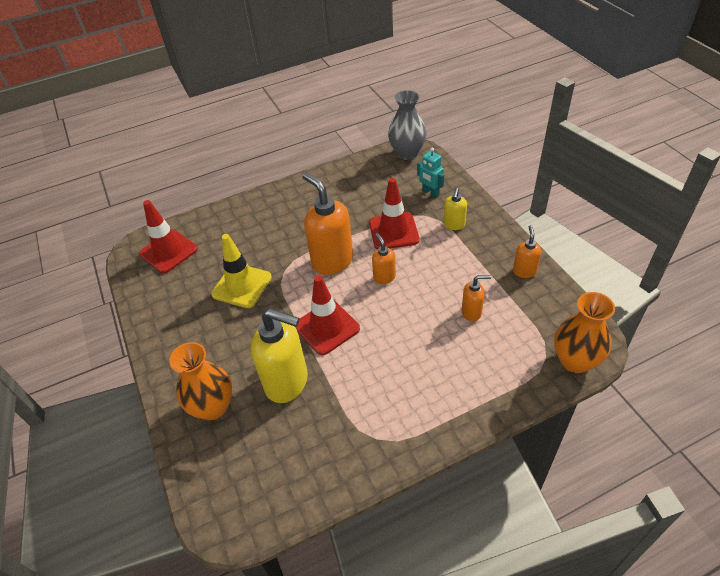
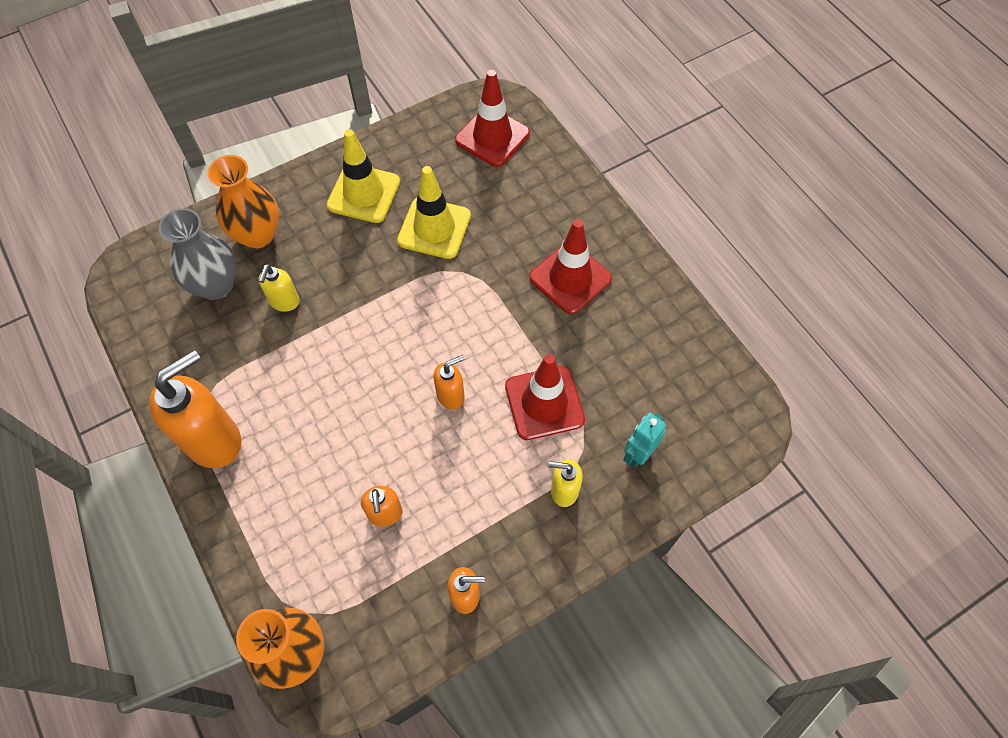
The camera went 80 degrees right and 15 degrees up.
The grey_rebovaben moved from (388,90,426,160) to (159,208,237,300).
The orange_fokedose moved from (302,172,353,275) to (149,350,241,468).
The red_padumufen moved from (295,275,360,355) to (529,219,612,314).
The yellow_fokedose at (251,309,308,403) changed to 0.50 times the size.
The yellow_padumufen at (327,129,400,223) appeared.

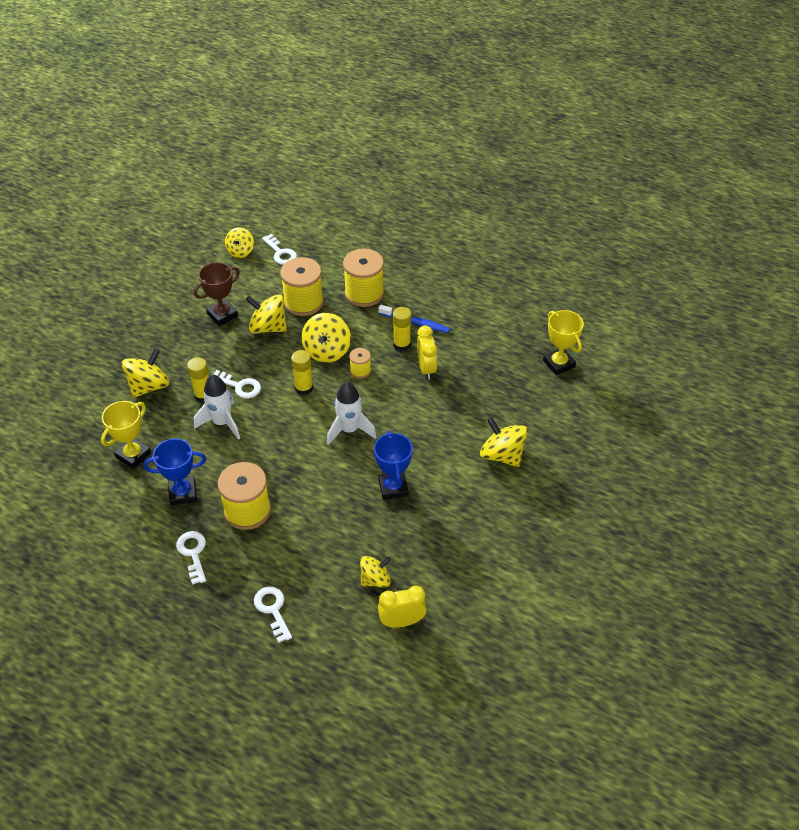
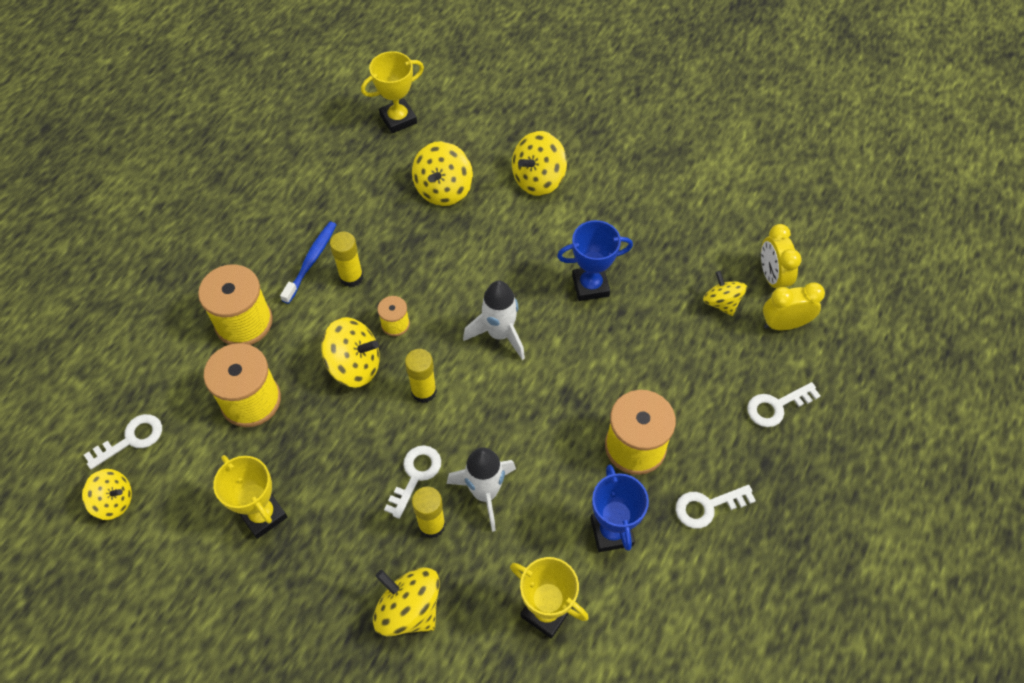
The camera went 90 degrees left and 10 degrees up.
The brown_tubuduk at (194,262,240,326) became the yellow_tubuduk at (213,455,287,539).
The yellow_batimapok moved from (246,294,287,334) to (412,141,473,206).
The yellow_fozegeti moved from (417,325,437,379) to (763,283,825,330).

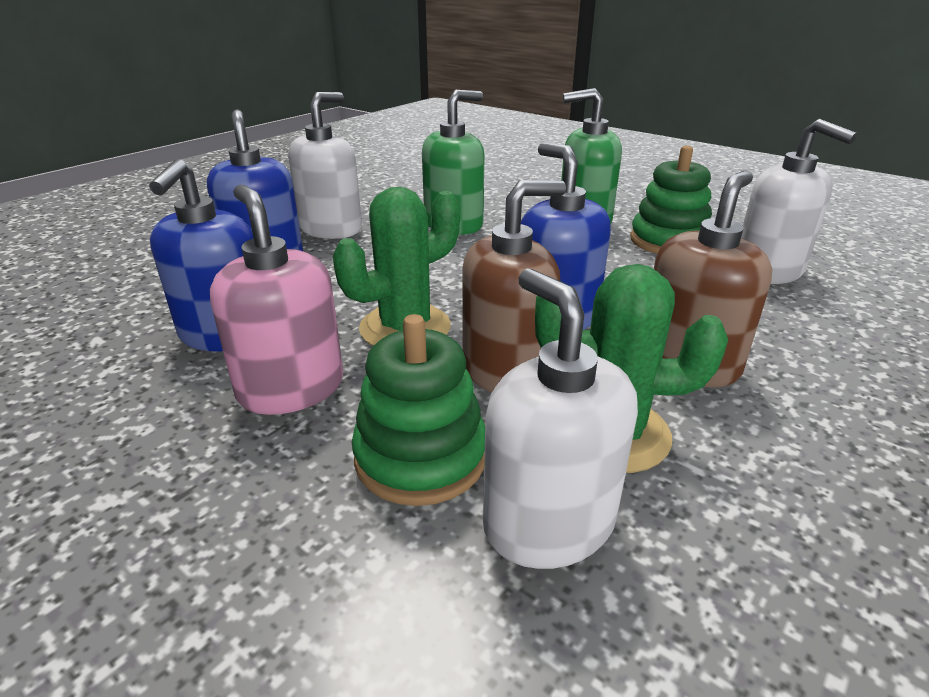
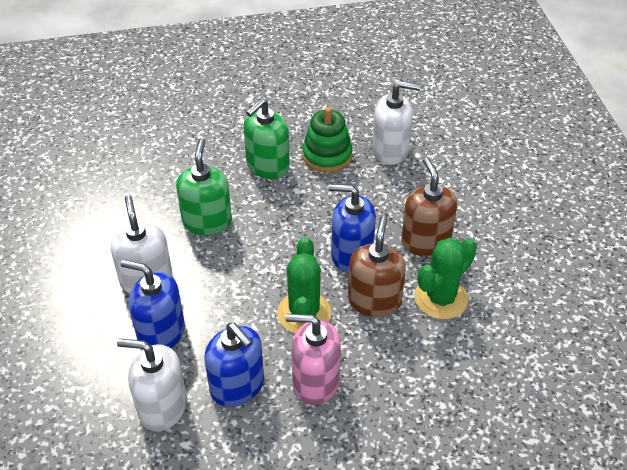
The camera went 50 degrees left and 15 degrees up.
The white_fokedose moved from (483,268,638,569) to (117,339,187,432).
The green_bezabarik at (352,314,485,506) disappeared.

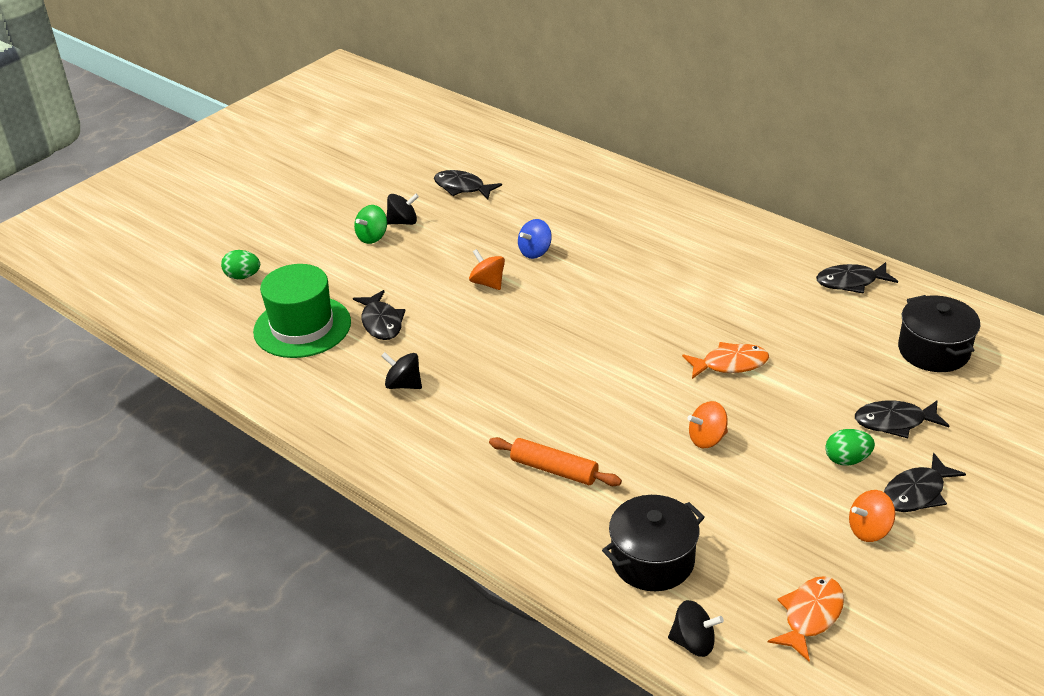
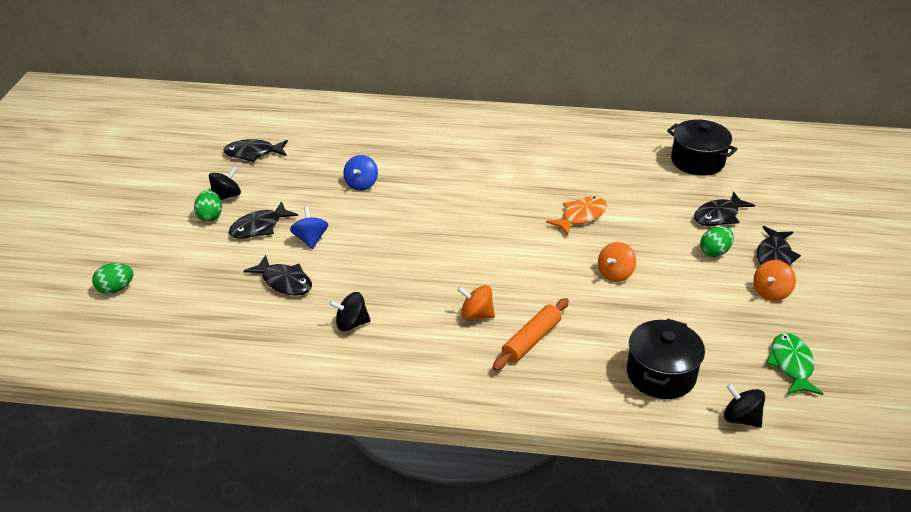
The camera went 35 degrees left and 0 degrees up.
The green_batimapok at (354,205,387,244) was replaced by the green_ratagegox at (194,190,222,222).
The orange_batimapok moved from (469,249,505,290) to (457,285,495,320).
The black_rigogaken moved from (816,262,898,294) to (229,201,298,239).
The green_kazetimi at (253,264,351,358) disappeared.
The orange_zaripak at (489,437,622,486) turned 45 degrees counterclockwise.
The orange_rigogaken at (768,576,844,662) became the green_rigogaken at (766,333,824,395).
The black_batimapok at (668,600,724,657) turned 120 degrees counterclockwise.
The blue_batimapok at (290,206,328,249) appeared.

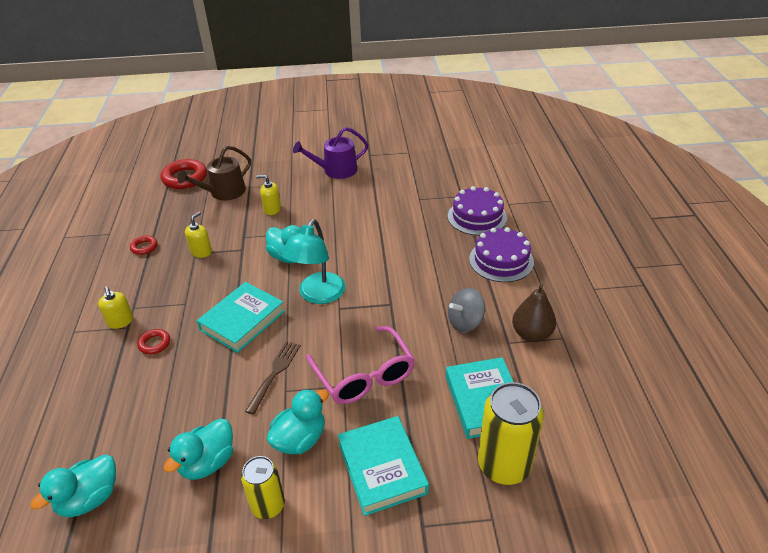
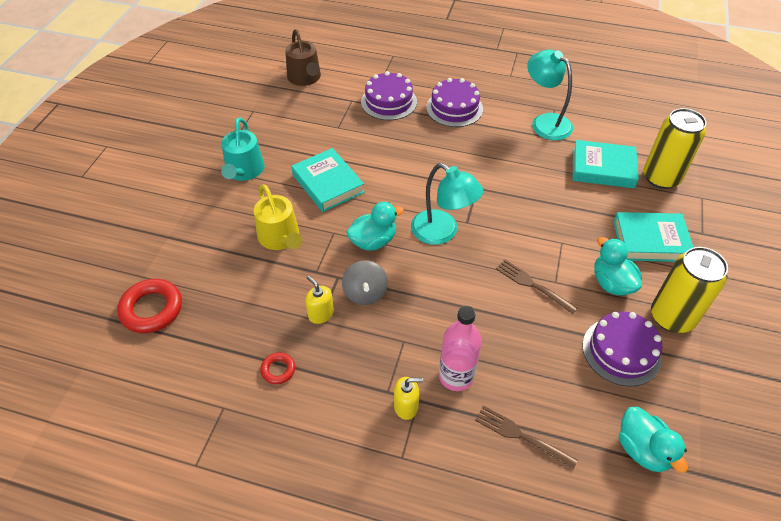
The camera went 70 degrees left and 10 degrees up.
The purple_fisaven at (293,127,368,179) became the turquoise_fisaven at (221,117,265,181).
The brown_fisaven moved from (177,146,251,200) to (285,29,321,86).
The yellow_fokedose at (256,175,281,215) was replaced by the yellow_fisaven at (254,184,302,250).
The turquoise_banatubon moved from (197,282,285,353) to (291,148,364,212).
The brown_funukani at (512,284,556,342) was replaced by the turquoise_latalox at (527,50,573,140).
The grey_batimapok moved from (448,288,485,332) to (342,260,388,305).
The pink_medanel at (306,326,415,404) disappeared.
The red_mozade at (137,329,170,354) was replaced by the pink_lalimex at (439,306,482,391).
The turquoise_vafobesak at (163,419,233,480) was replaced by the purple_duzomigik at (583,311,662,386).
The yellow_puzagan at (241,456,285,519) changed to 1.62 times the size.
The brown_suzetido at (475,405,578,469) appeared.

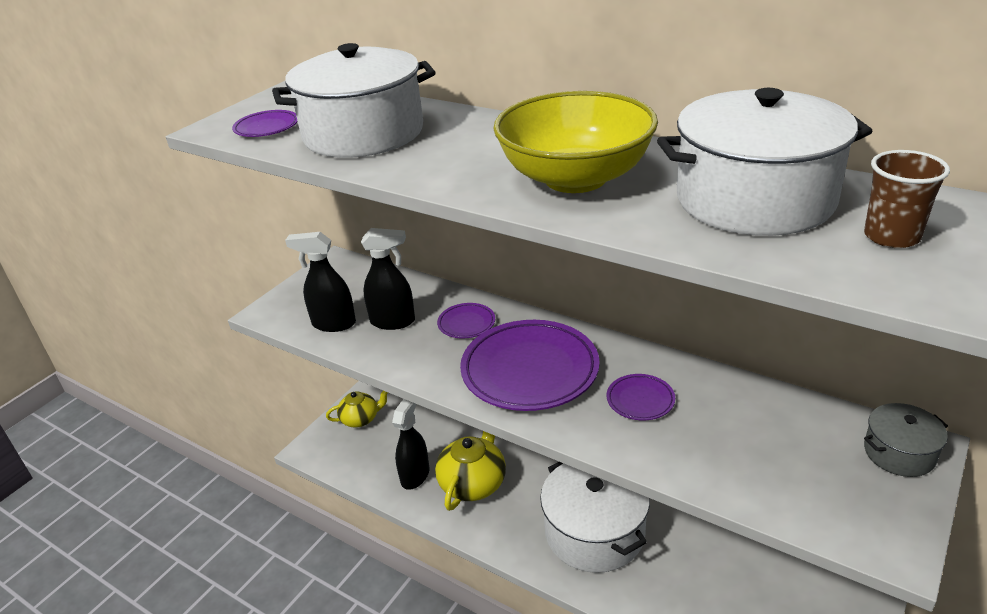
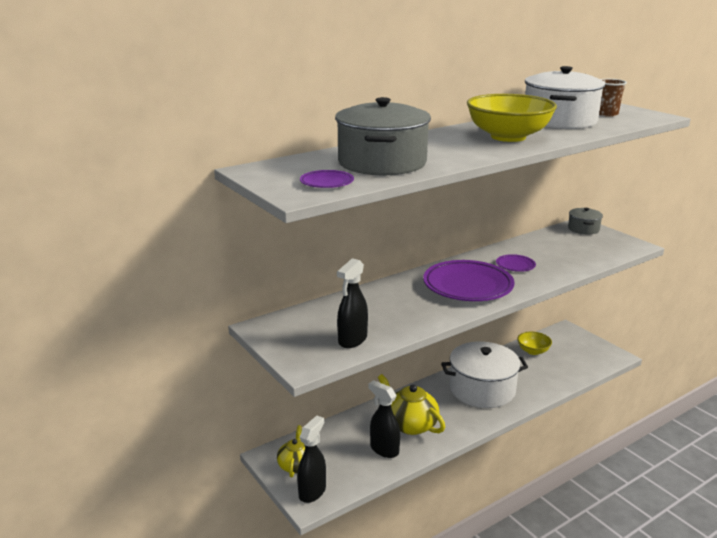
The camera went 70 degrees left and 10 degrees down.
The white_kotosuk at (272,43,435,158) became the grey_kotosuk at (335,97,431,175).
The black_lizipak moved from (361,228,415,330) to (297,415,326,503).
The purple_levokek at (437,303,495,338) disappeared.
The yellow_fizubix at (517,332,552,355) appeared.

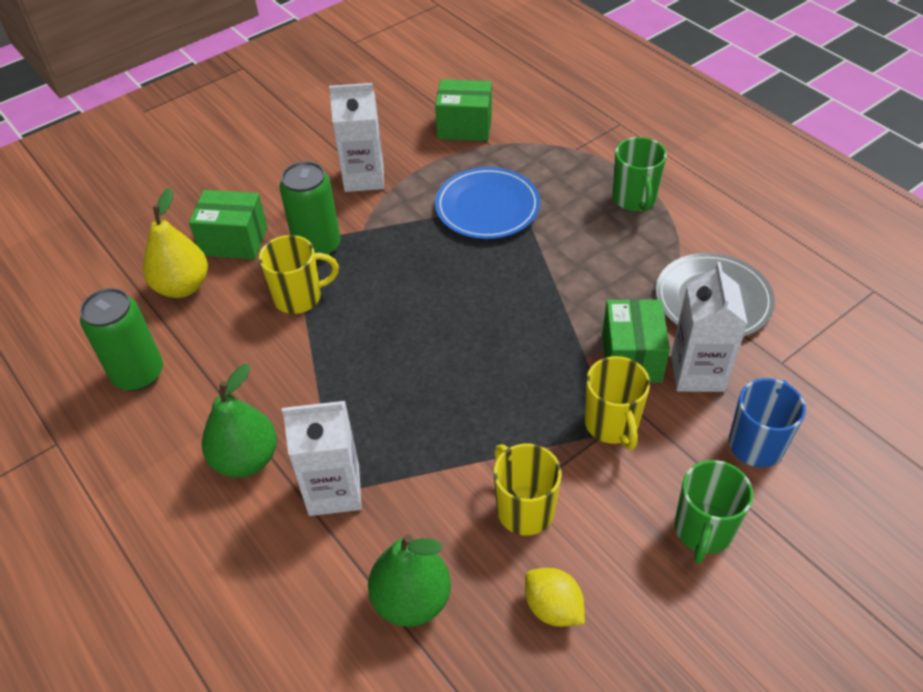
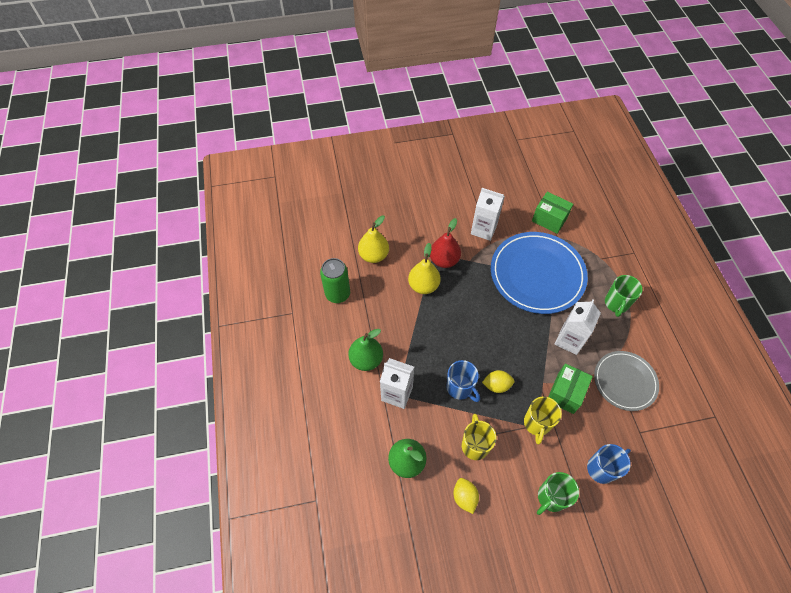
The camera went 25 degrees right and 10 degrees up.
The green_puzagan at (279,161,341,255) was replaced by the red_funukani at (430,218,461,268).
The blue_levokek at (435,167,540,239) changed to 1.67 times the size.
The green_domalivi at (189,190,267,259) disappeared.
The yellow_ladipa at (259,235,339,314) was replaced by the yellow_funukani at (408,243,441,294).
The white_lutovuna moved from (671,262,748,392) to (555,300,601,355).
The blue_ladipa at (446,360,480,402) appeared.
The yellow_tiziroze at (482,370,514,393) appeared.

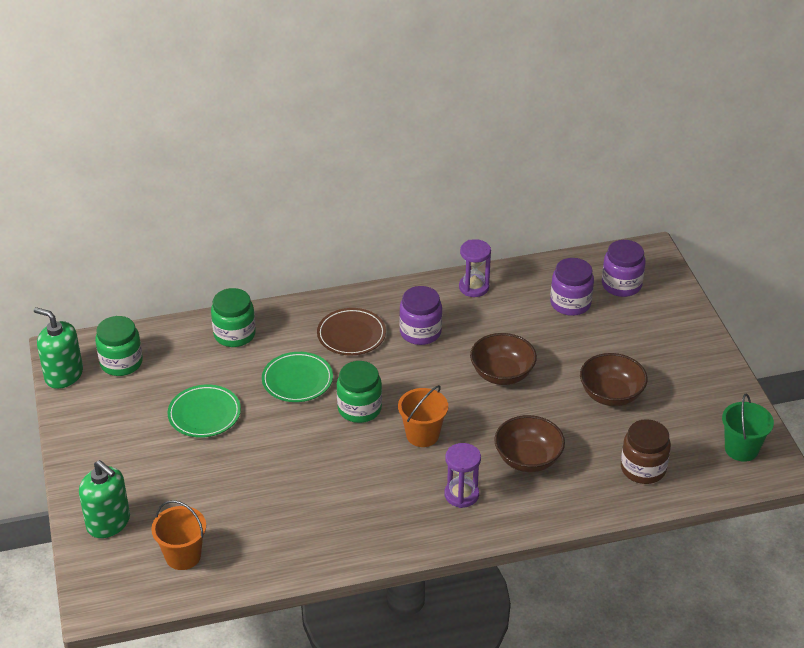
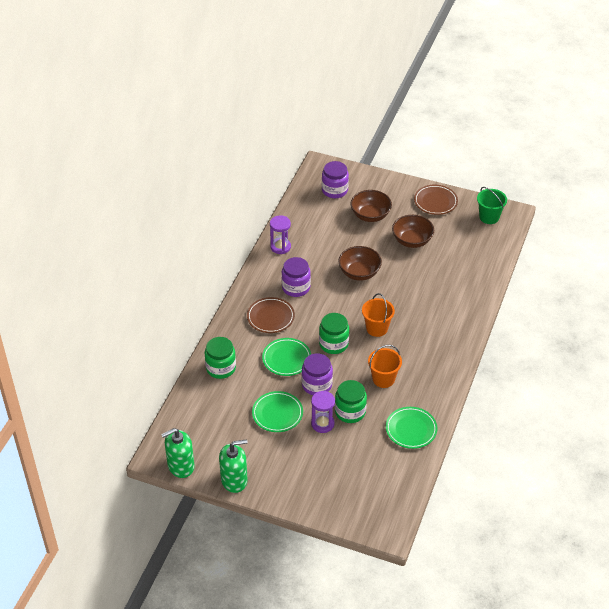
The camera went 55 degrees left and 5 degrees up.
The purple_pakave moved from (550,258,594,316) to (302,353,333,395).
The green_pakave moved from (95,316,143,376) to (335,380,367,423).
The brown_fizubix moved from (494,415,565,472) to (351,190,392,222).
The brown_pakave at (621,419,671,484) disappeared.
The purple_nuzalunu moved from (444,443,481,508) to (311,391,335,433).
The green_fokedose moved from (79,460,130,538) to (219,439,248,493).
The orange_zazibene moved from (151,500,206,570) to (368,345,402,388).
The brown_levokek at (414,185,458,215) appeared.
The green_levokek at (386,407,437,449) appeared.

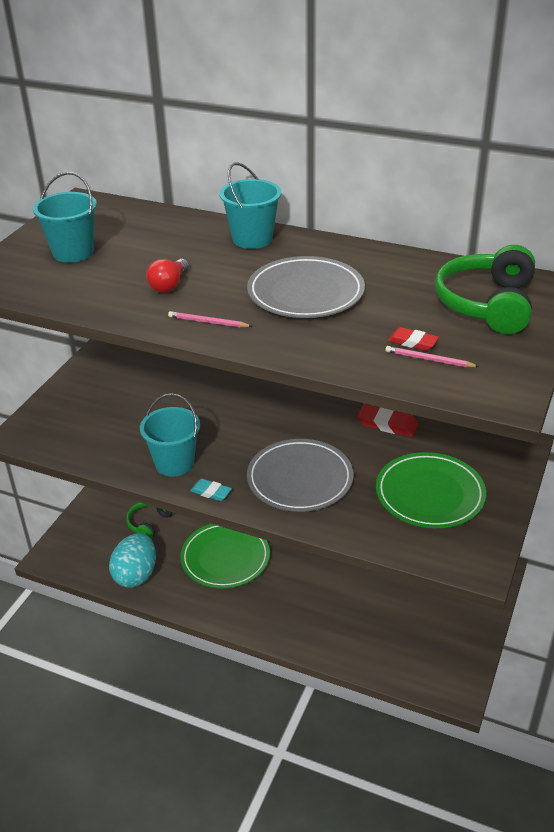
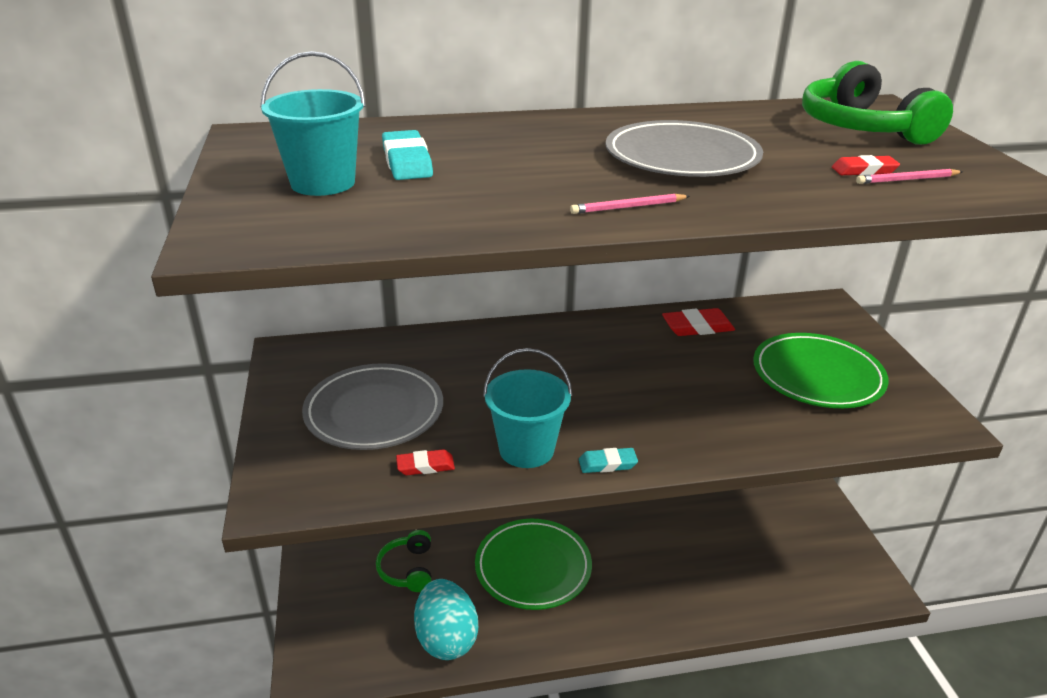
The camera went 35 degrees left and 5 degrees down.
The turquoise_zazibene at (220,162,281,249) disappeared.
The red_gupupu at (146,259,189,293) disappeared.
The grey_levokek moved from (247,439,354,512) to (302,363,443,450).
The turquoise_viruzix at (382,130,433,180) appeared.
The red_viruzix at (396,449,455,475) appeared.

